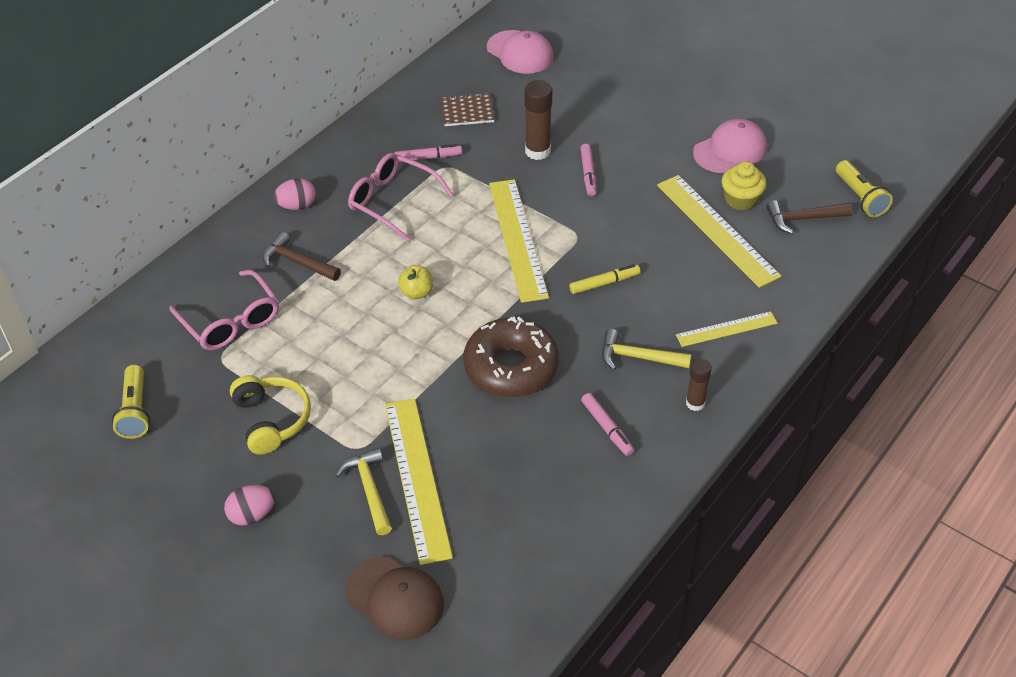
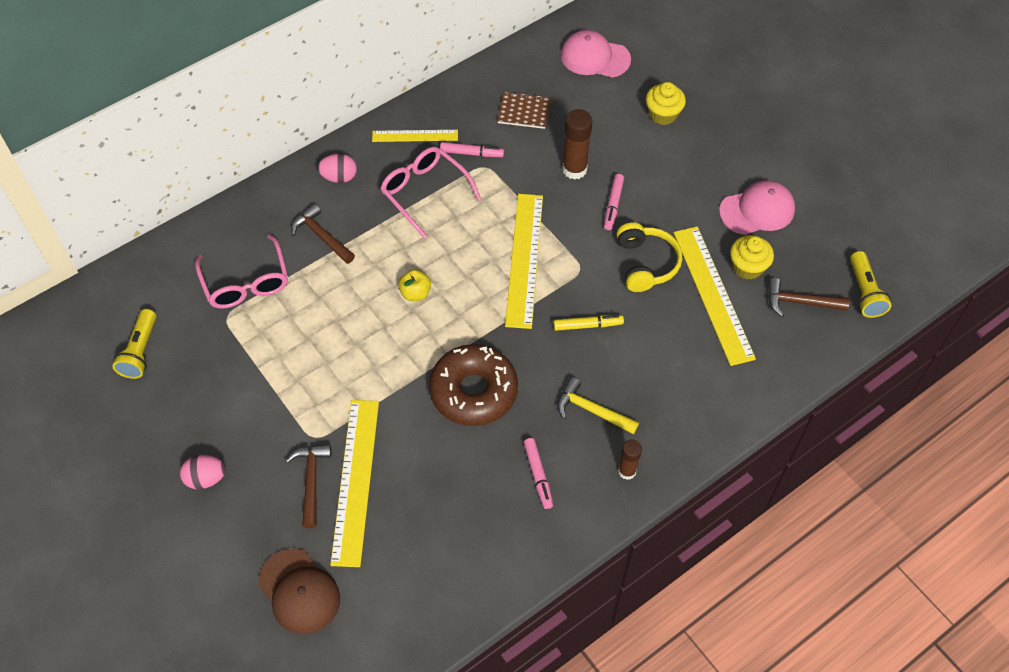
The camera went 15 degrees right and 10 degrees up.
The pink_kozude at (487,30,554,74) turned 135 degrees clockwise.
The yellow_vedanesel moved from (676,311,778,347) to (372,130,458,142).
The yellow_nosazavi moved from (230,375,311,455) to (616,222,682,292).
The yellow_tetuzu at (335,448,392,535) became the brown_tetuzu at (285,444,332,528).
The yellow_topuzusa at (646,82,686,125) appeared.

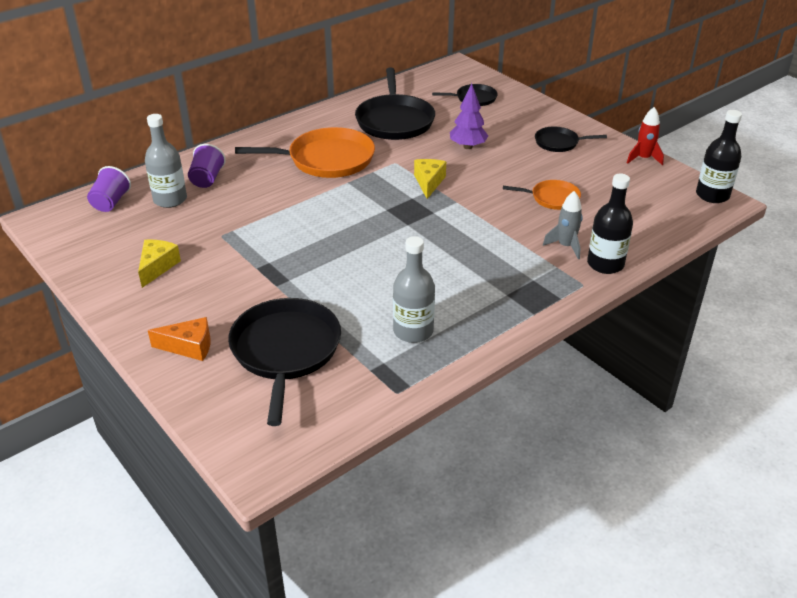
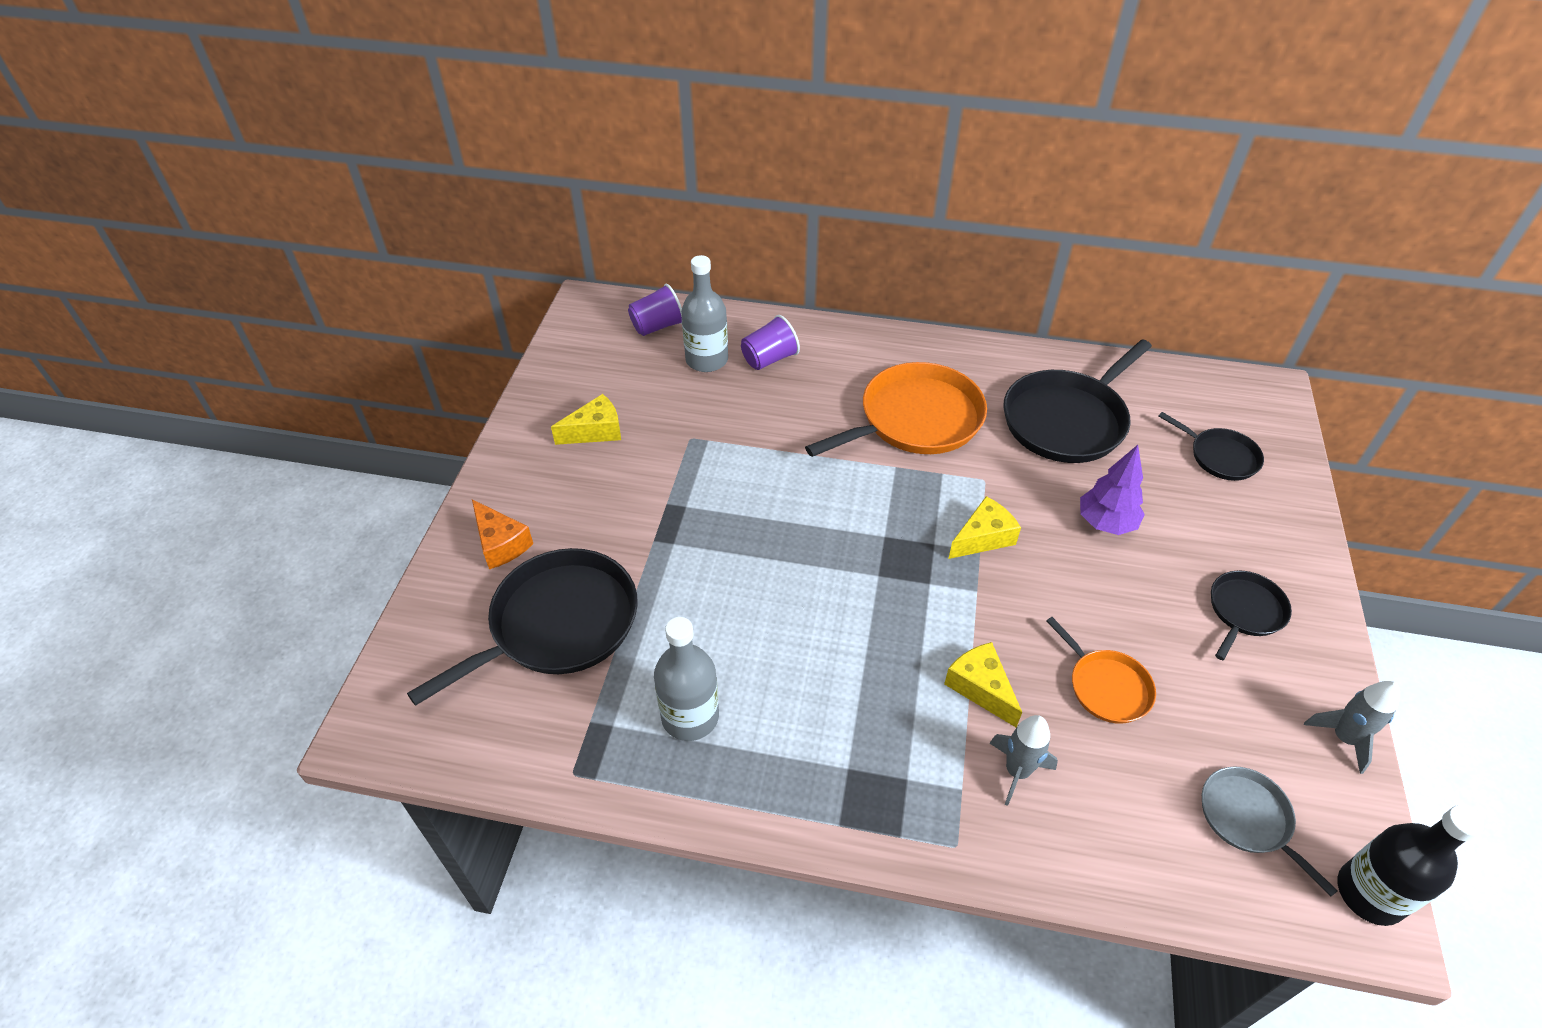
The camera went 50 degrees right and 10 degrees up.
The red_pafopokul at (627,107,664,166) became the grey_pafopokul at (1304,681,1400,774).
The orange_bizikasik at (235,127,375,178) turned 75 degrees counterclockwise.
The black_bizikasik at (535,127,607,152) turned 75 degrees clockwise.
The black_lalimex at (587,173,633,274) disappeared.
The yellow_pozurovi at (944,642,1022,727) appeared.
The grey_bizikasik at (1202,766,1338,896) appeared.

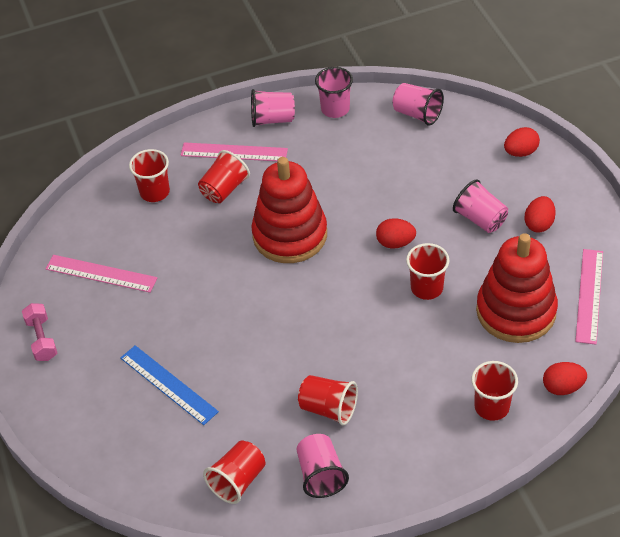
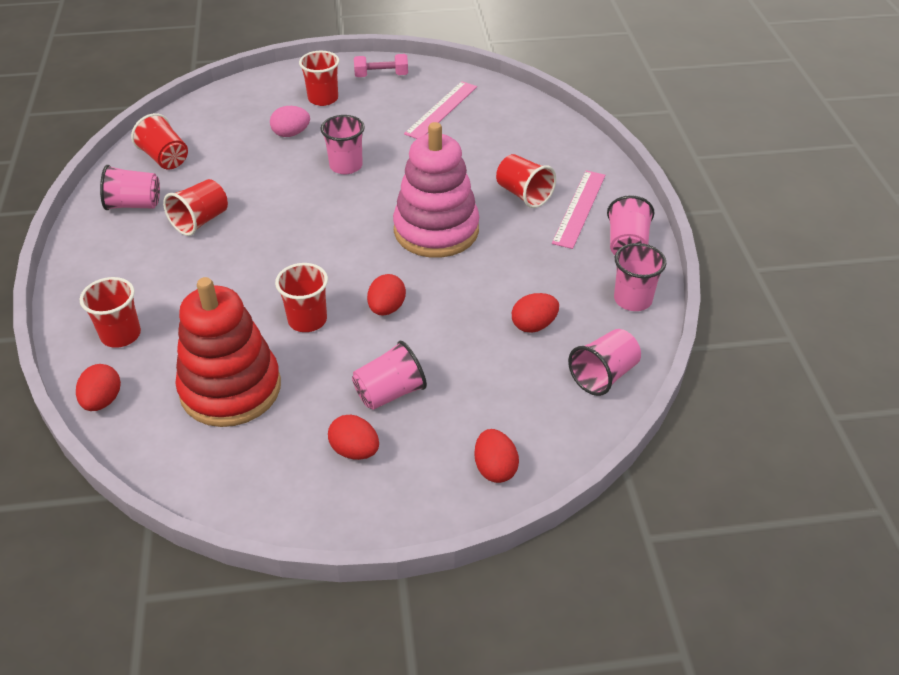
The camera went 100 degrees right and 5 degrees down.
The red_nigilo moved from (129,149,170,202) to (299,51,339,106).
The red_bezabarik at (251,157,327,263) became the pink_bezabarik at (393,122,479,258).
The pink_vedanesel at (575,249,603,345) disappeared.
The blue_vedanesel at (120,345,219,425) was replaced by the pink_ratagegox at (270,106,310,137).
The pink_nigilo at (320,115,365,174) appeared.
The red_ratagegox at (512,293,559,333) appeared.

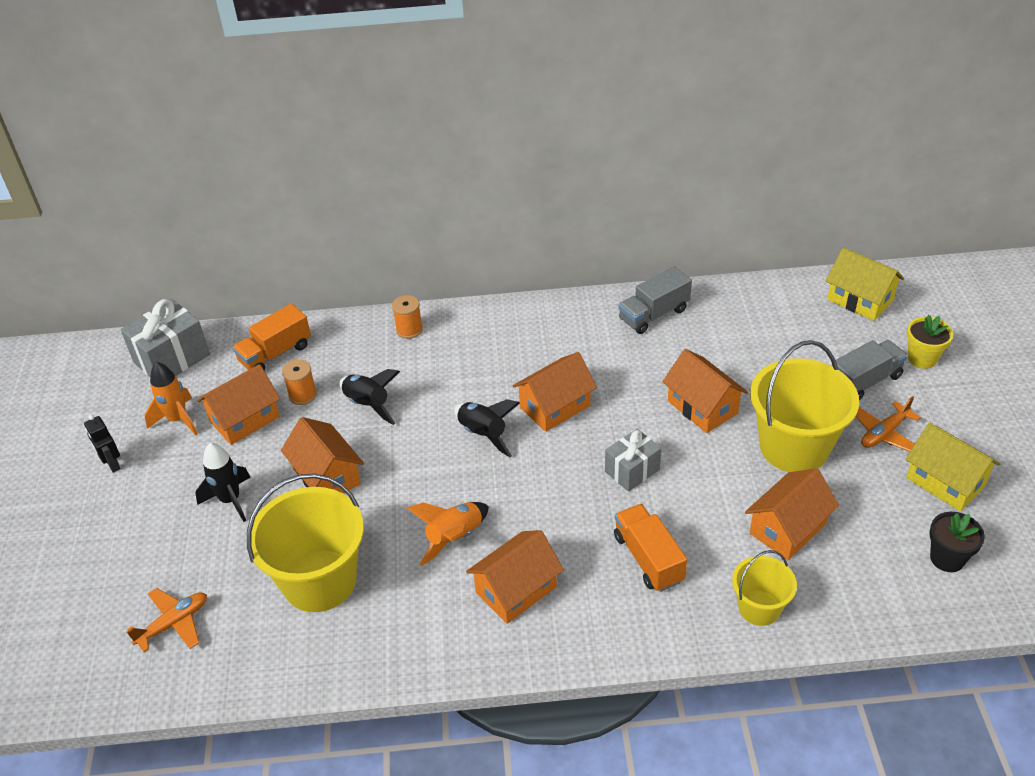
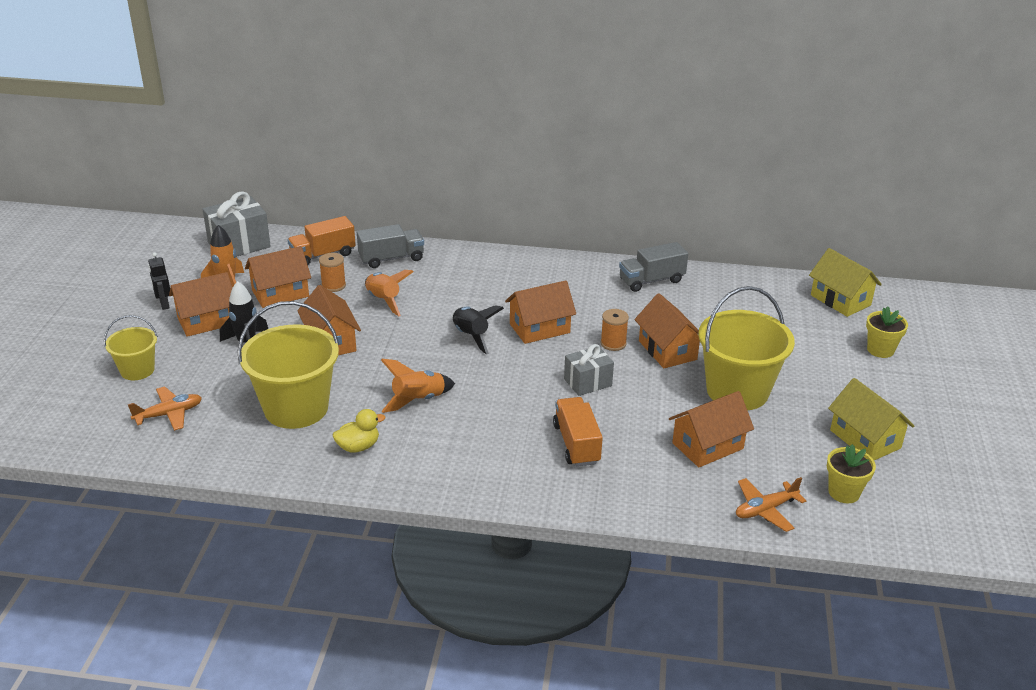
The camera went 10 degrees right and 10 degrees down.
The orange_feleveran moved from (392,295,423,339) to (600,309,629,351).
The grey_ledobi moved from (832,340,908,400) to (357,224,424,268).
The black_pafopokul at (339,369,400,425) became the orange_pafopokul at (365,270,413,316).
The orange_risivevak moved from (856,396,921,452) to (736,477,806,532).
The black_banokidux at (929,512,985,572) became the yellow_banokidux at (827,444,876,503).
The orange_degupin moved from (466,530,564,624) to (169,272,232,337).
The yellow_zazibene moved from (732,550,797,626) to (104,315,158,380).
The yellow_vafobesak at (333,409,385,453) appeared.

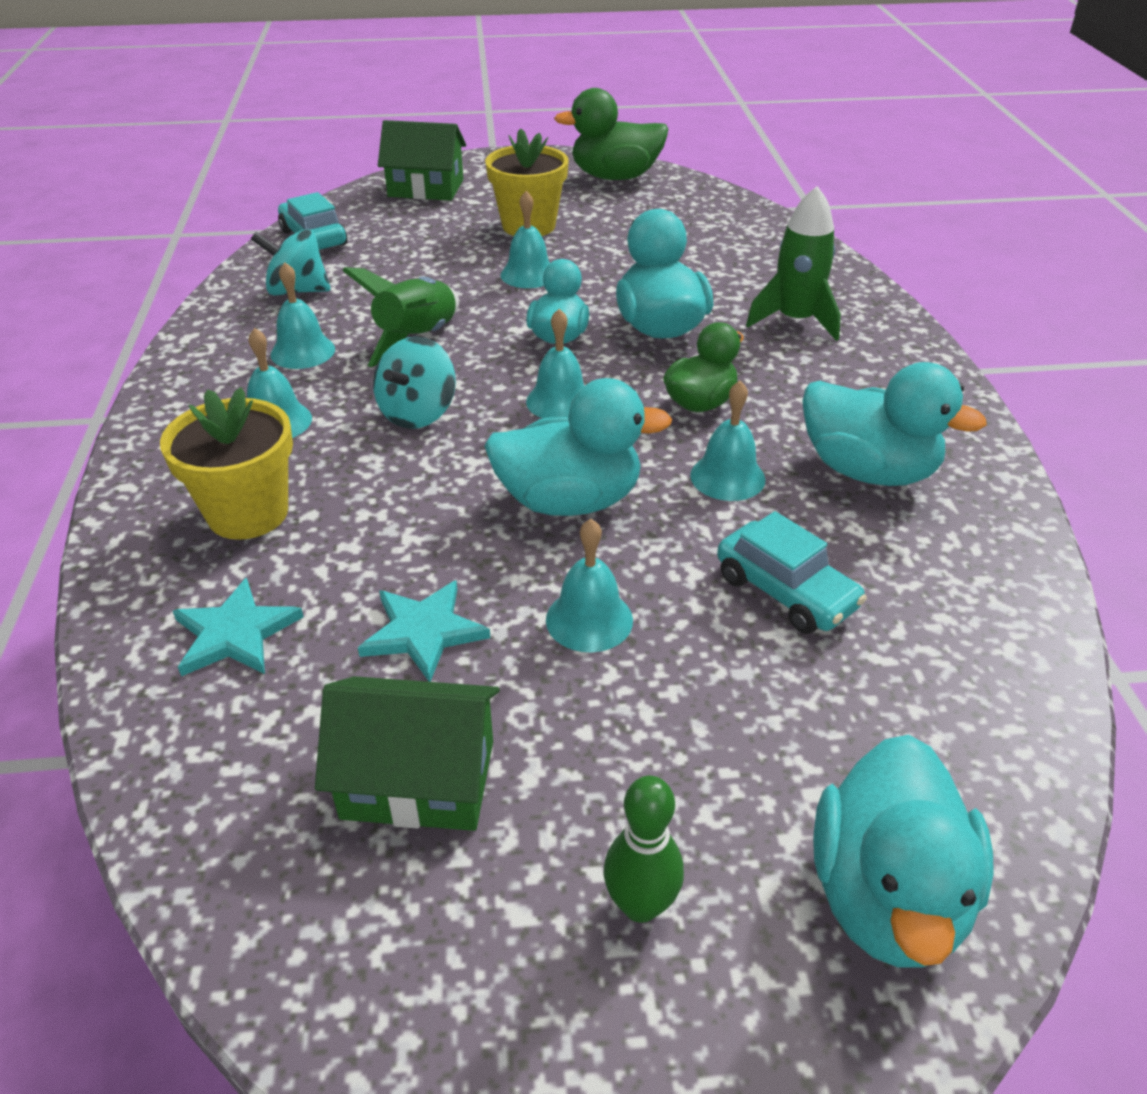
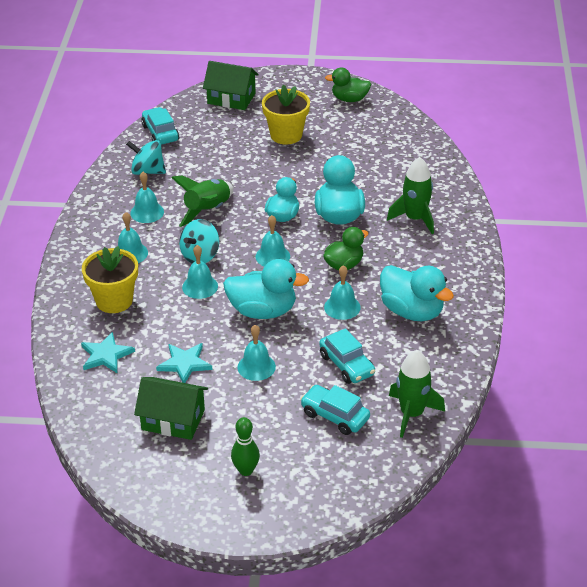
The camera went 10 degrees right and 0 degrees up.
The green_vafobesak at (554,88,668,180) changed to 0.66 times the size.
The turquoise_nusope moved from (500,191,550,288) to (182,245,218,299).
The turquoise_vafobesak at (813,735,994,968) disappeared.
The green_pafopokul at (389,350,445,438) appeared.
The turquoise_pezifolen at (300,385,370,435) appeared.

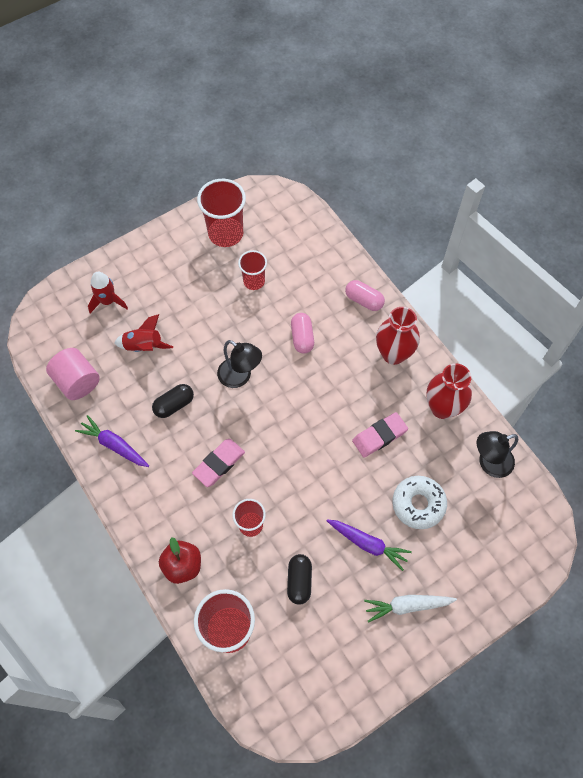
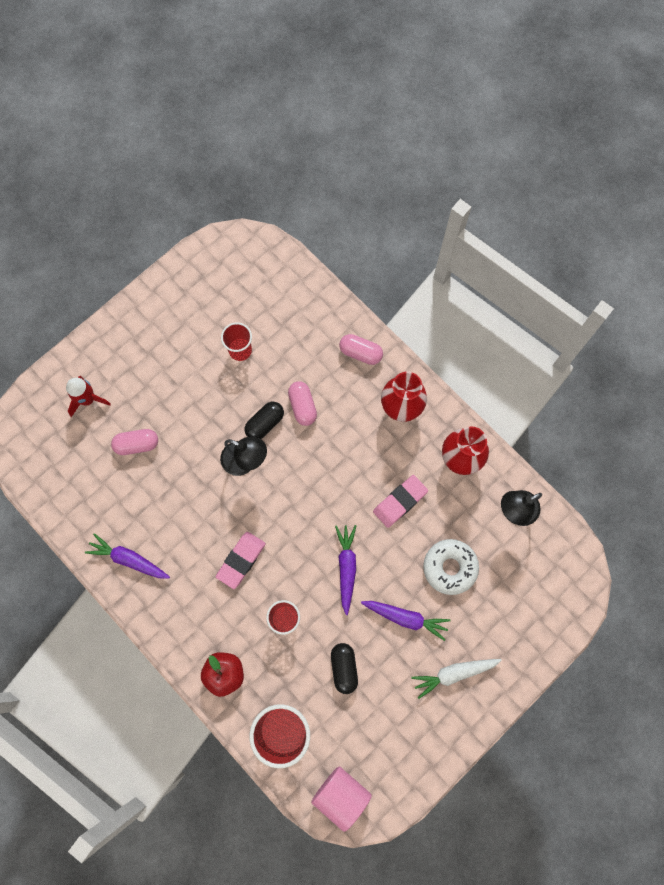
The camera went 10 degrees left and 10 degrees up.
The red_nigilo at (197,179,246,247) disappeared.
The red_pafopokul at (114,314,173,352) was replaced by the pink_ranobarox at (111,429,158,455).
The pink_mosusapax moved from (46,348,100,400) to (311,766,372,832).
The black_ranobarox moved from (152,384,194,418) to (245,402,284,439).
The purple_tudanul at (335,525,357,615) appeared.

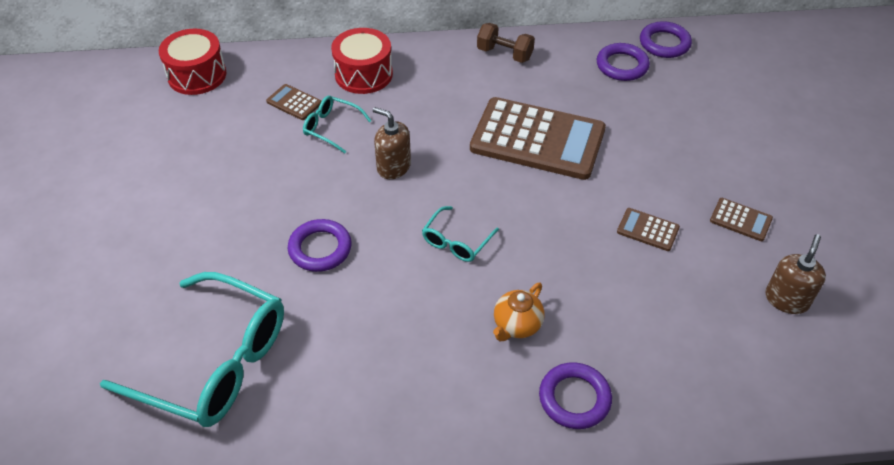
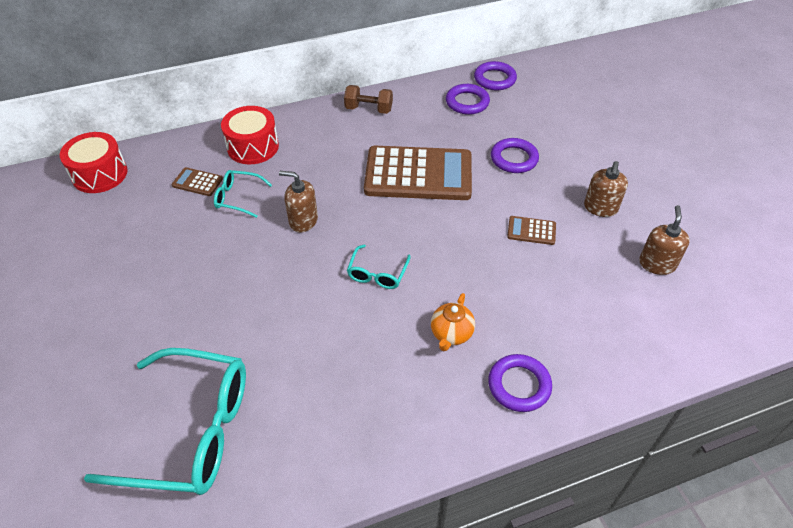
The camera went 15 degrees left and 0 degrees up.
The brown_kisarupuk at (710,198,773,241) was replaced by the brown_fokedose at (584,161,628,217).
The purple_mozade moved from (288,219,352,272) to (491,138,539,173).

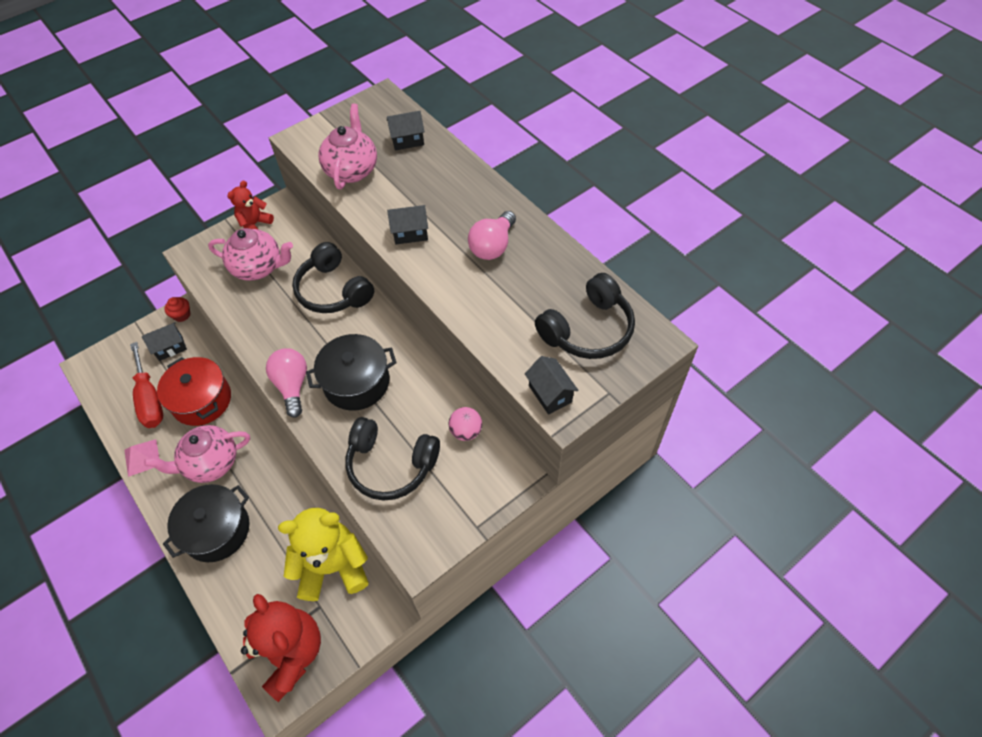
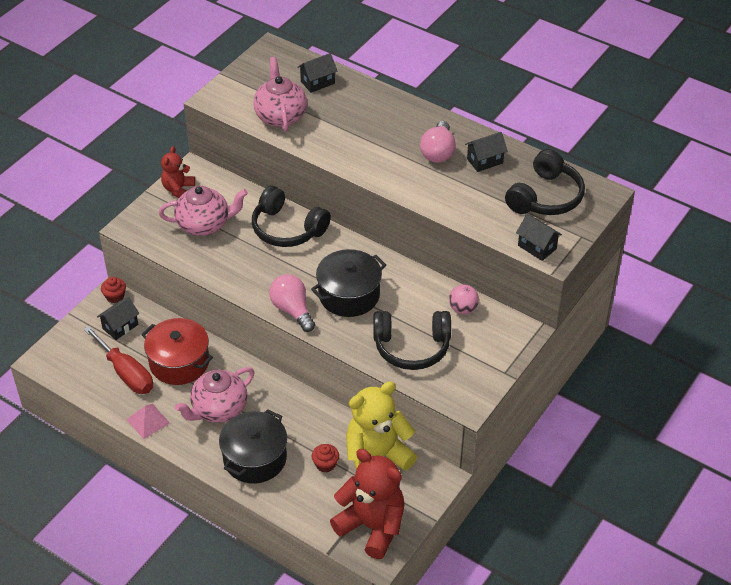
The camera went 20 degrees left and 10 degrees down.
The black_degupin moved from (387,205,428,244) to (465,132,508,172).
The red_topuzusa at (312,444,339,473) appeared.

